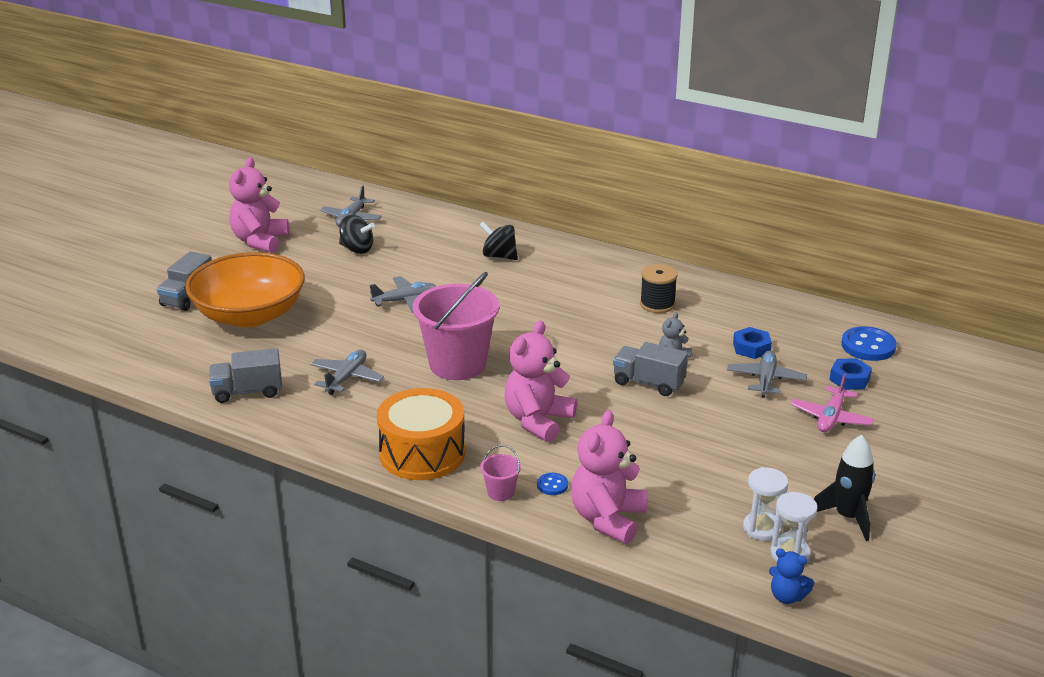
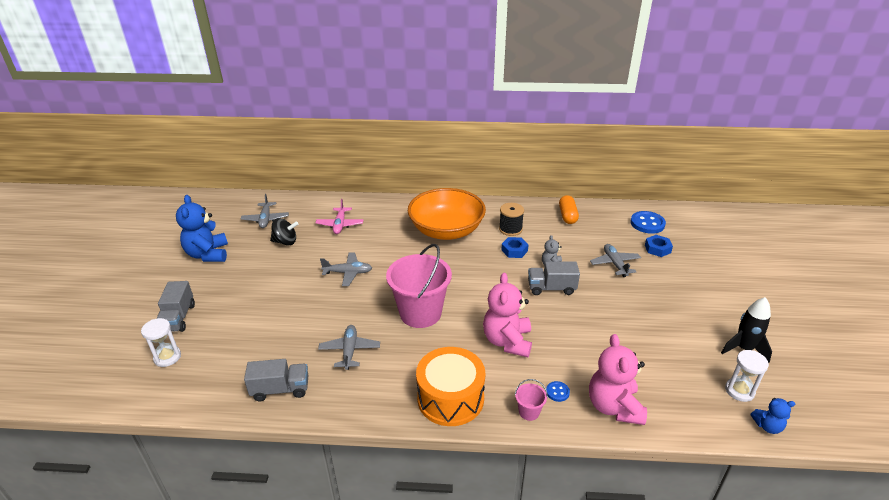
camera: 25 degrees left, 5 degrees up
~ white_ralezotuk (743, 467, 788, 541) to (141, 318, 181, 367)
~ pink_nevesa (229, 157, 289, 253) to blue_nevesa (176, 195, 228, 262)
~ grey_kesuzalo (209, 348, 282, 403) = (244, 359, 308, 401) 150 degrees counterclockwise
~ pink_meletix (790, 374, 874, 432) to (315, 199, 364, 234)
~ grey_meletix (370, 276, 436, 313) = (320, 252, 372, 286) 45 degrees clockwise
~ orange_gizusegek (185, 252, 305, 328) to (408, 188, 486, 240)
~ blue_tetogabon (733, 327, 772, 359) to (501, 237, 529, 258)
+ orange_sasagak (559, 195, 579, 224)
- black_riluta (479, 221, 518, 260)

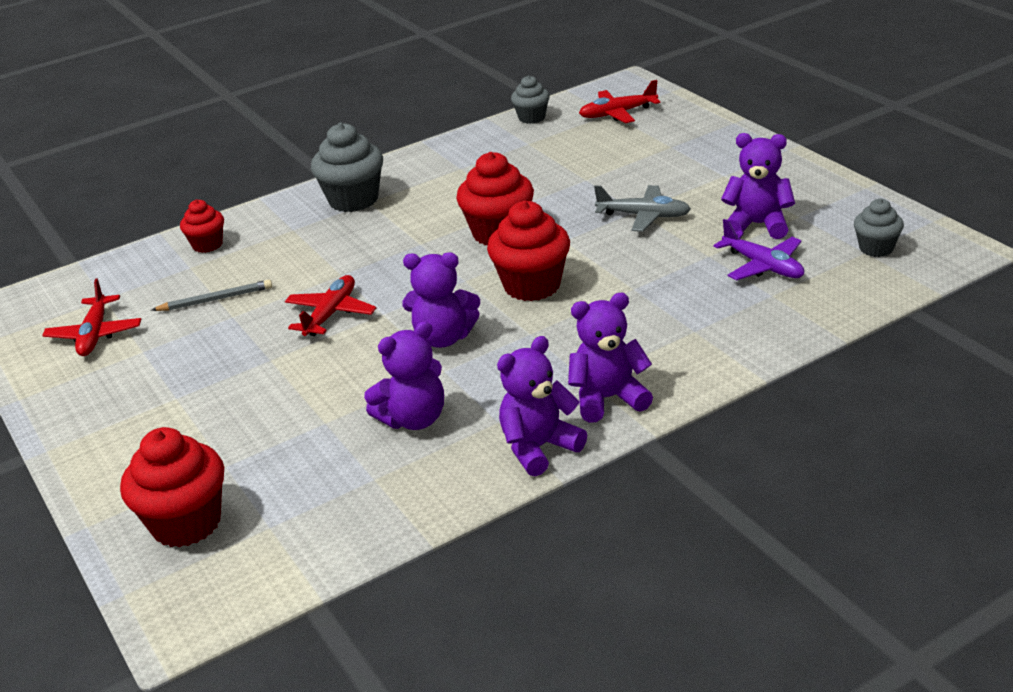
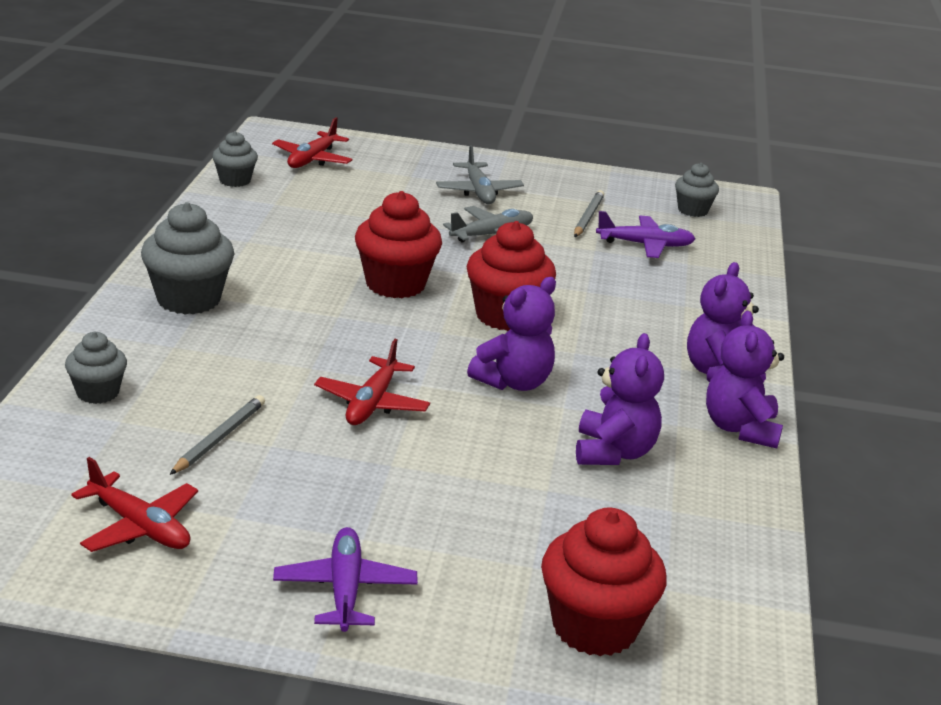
camera: 55 degrees left, 5 degrees down
~ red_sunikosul (180, 199, 224, 253) to grey_sunikosul (65, 332, 127, 404)
+ purple_meletix (273, 527, 418, 632)
~ red_meletix (285, 275, 377, 336) = (314, 339, 430, 425) 135 degrees counterclockwise
+ grey_meletix (436, 145, 524, 204)
~ purple_nevesa (721, 133, 795, 239) to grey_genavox (574, 190, 604, 237)

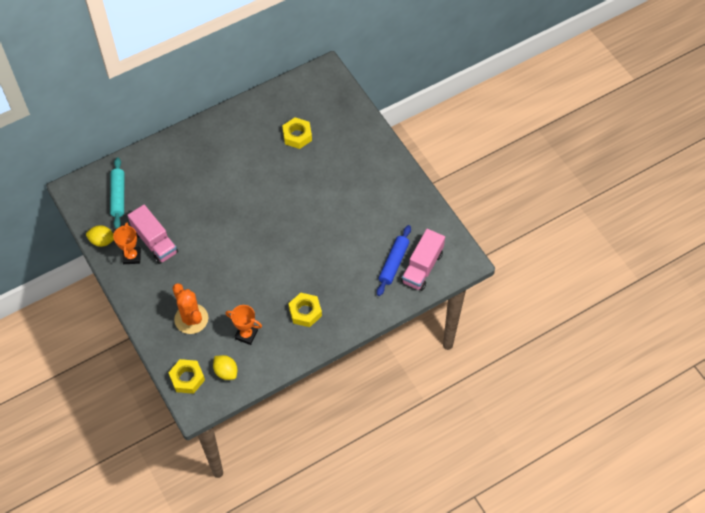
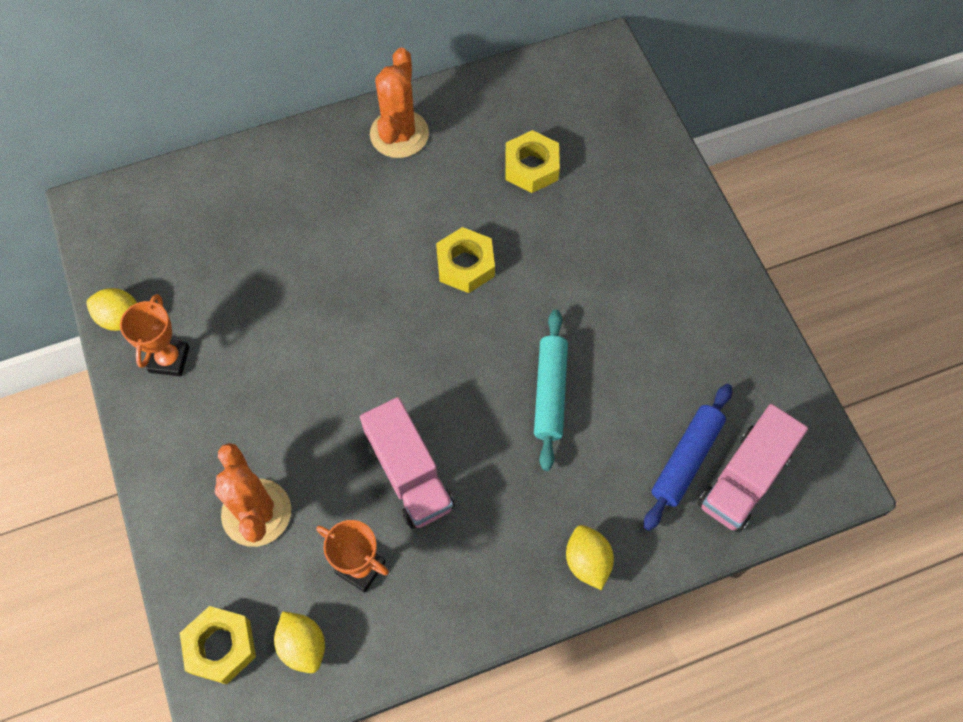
camera: 10 degrees right, 5 degrees up
~ pink_kesuzalo (127, 205, 178, 264) to (360, 397, 455, 529)
+ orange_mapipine (370, 48, 429, 158)
~ yellow_tetogabon (288, 293, 322, 327) to (436, 227, 495, 293)
~ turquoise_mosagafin (110, 157, 124, 229) to (534, 309, 568, 471)
+ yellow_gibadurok (566, 525, 614, 590)

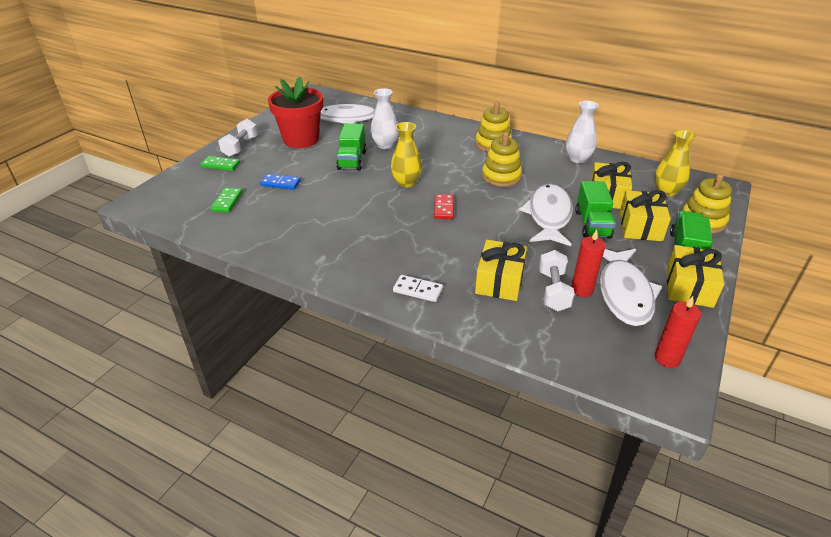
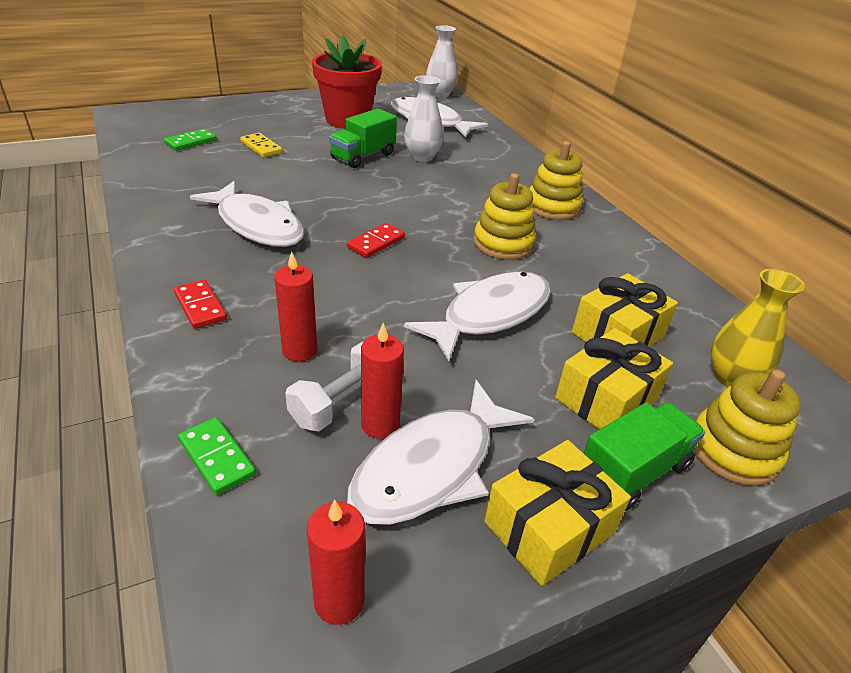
camera: 35 degrees right, 0 degrees up
~ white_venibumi (393, 275, 443, 302) to red_venibumi (174, 280, 227, 329)
~ green_venibumi (201, 156, 240, 171) to (178, 417, 256, 495)
+ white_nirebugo (190, 181, 305, 247)
~ blue_venibumi (260, 174, 301, 190) to yellow_venibumi (240, 133, 282, 157)
~ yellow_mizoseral (475, 240, 527, 301) to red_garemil (274, 251, 317, 362)
~ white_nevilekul (566, 101, 599, 163) to (426, 25, 458, 98)
- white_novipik (218, 119, 258, 157)
- yellow_nevilekul (391, 122, 422, 188)
- green_kesuzalo (575, 181, 615, 239)

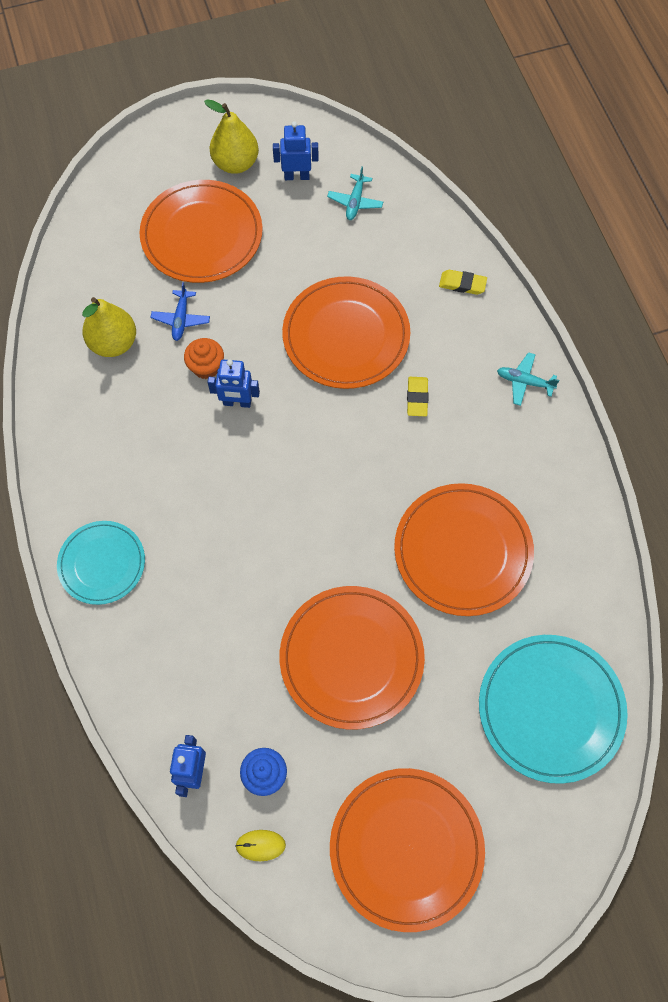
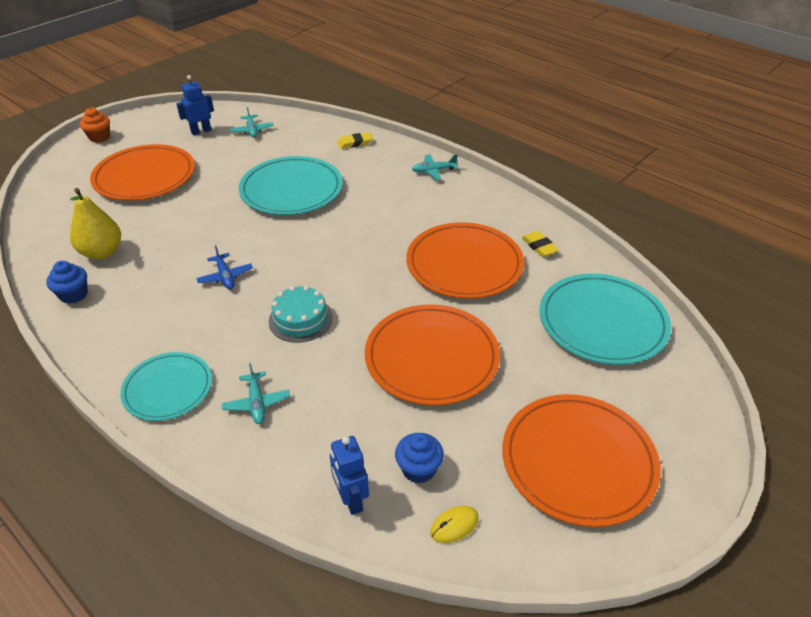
camera: 30 degrees left, 25 degrees down
+ blue_sunikosul (46, 261, 88, 304)
~ orange_sunikosul (184, 338, 224, 379) to (80, 108, 110, 143)
~ blue_meletix (150, 282, 210, 341) to (196, 245, 253, 289)
+ turquoise_meletix (222, 363, 290, 424)
~ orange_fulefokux (282, 276, 410, 389) to turquoise_fulefokux (239, 156, 343, 215)
+ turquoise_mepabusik (269, 286, 332, 343)
~ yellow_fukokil (407, 377, 429, 416) to (522, 231, 559, 257)
- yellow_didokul (204, 99, 259, 174)
- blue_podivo (208, 359, 260, 408)

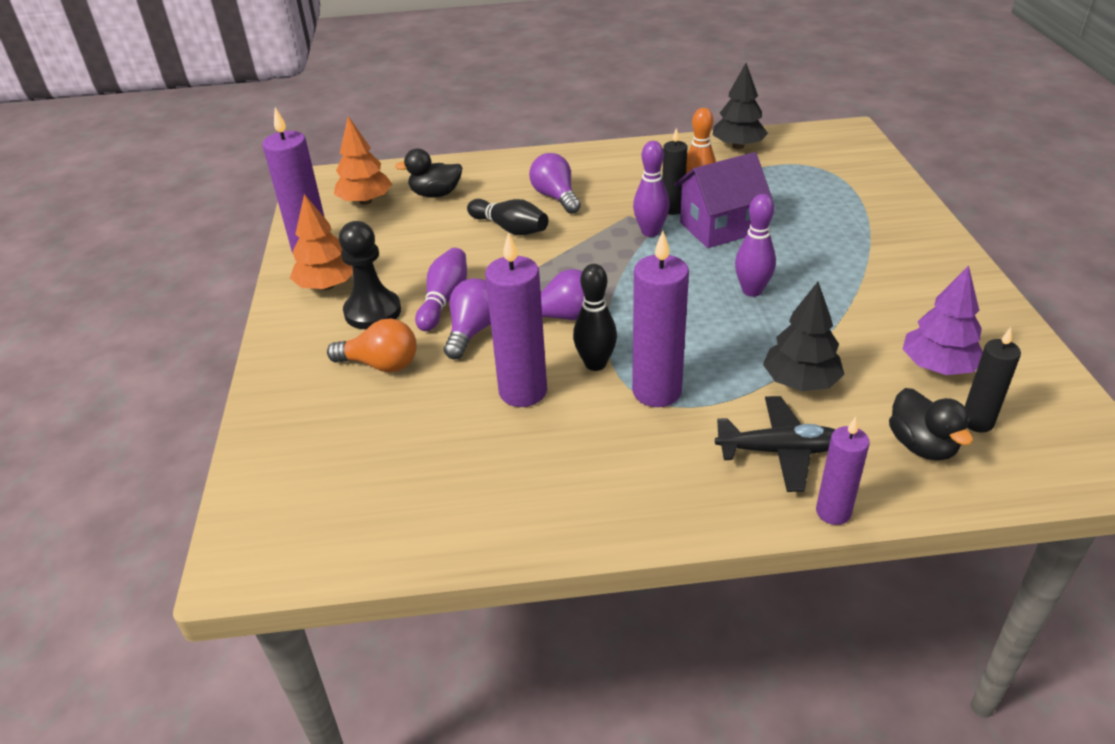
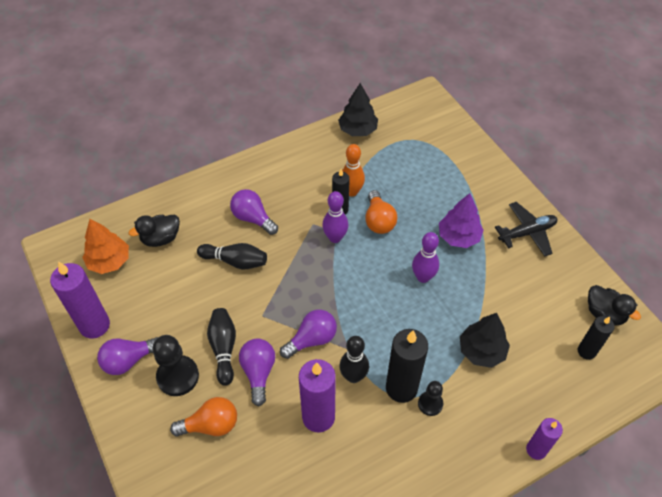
camera: 25 degrees left, 15 degrees up
~ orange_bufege (290, 194, 353, 290) to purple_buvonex (97, 337, 158, 375)
~ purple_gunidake (415, 248, 467, 331) to black_gunidake (207, 308, 236, 386)
~ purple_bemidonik (675, 152, 772, 248) to orange_buvonex (365, 190, 398, 234)
~ purple_garemil (632, 231, 689, 407) to black_garemil (386, 329, 428, 403)
+ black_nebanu (418, 381, 443, 416)
~ purple_bufege (903, 265, 983, 375) to (439, 193, 484, 248)
~ black_meletix (715, 396, 836, 492) to (495, 202, 557, 257)
~ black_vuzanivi (889, 388, 973, 461) to (588, 285, 641, 325)

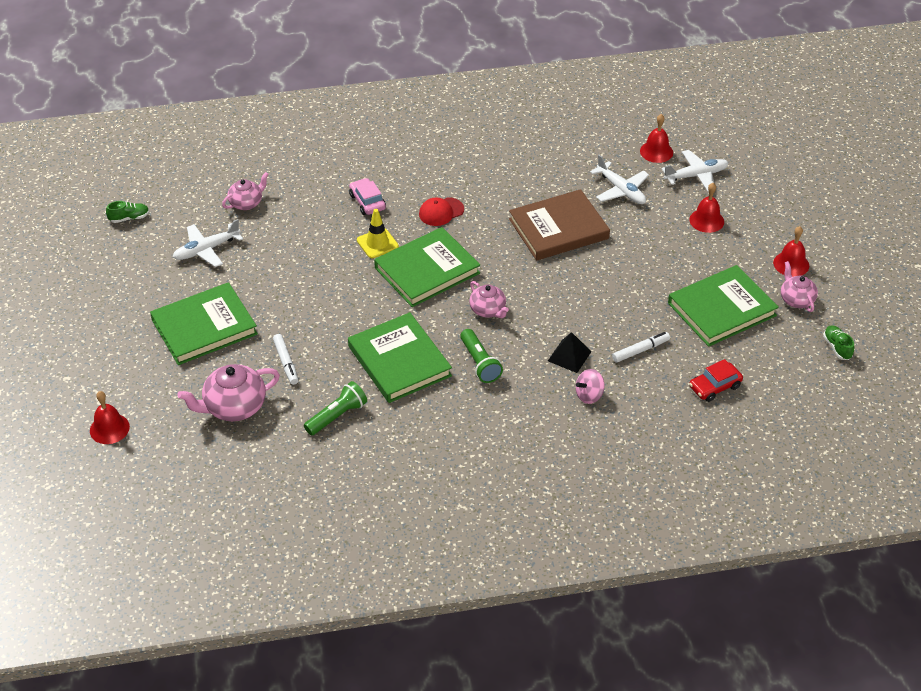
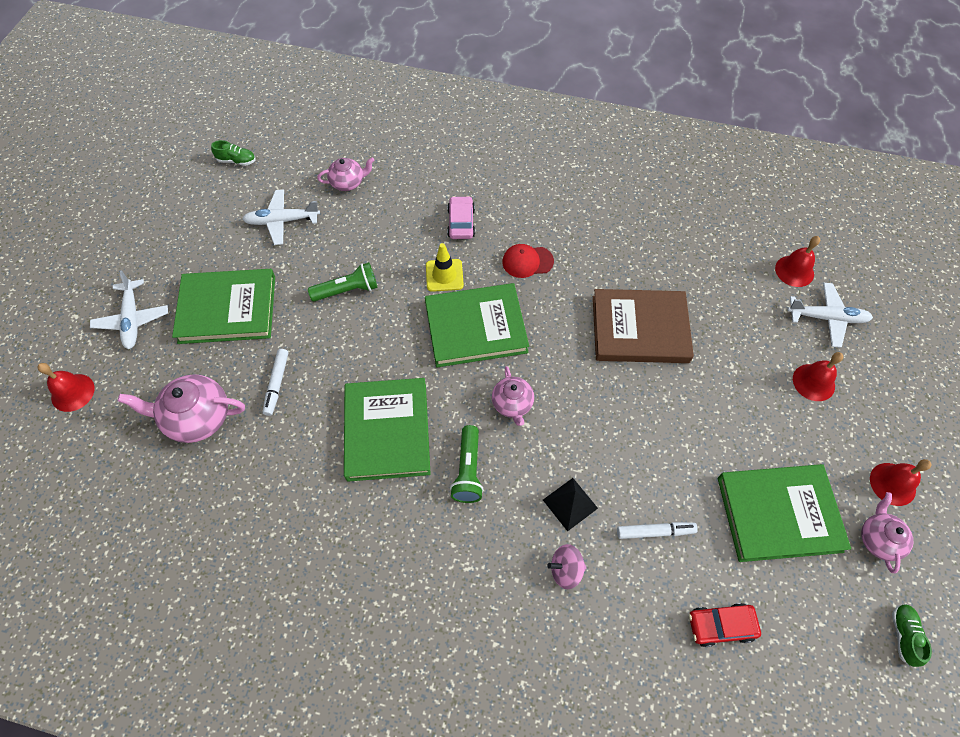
camera: 25 degrees right, 15 degrees up
~ white_meletix (590, 155, 649, 204) to (90, 271, 168, 349)
~ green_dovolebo (304, 381, 367, 435) to (308, 262, 378, 301)

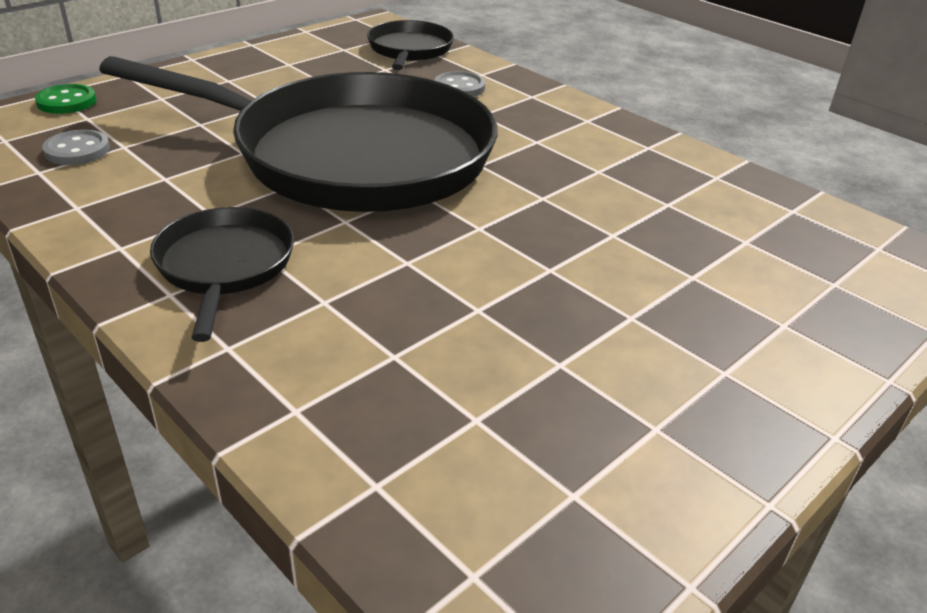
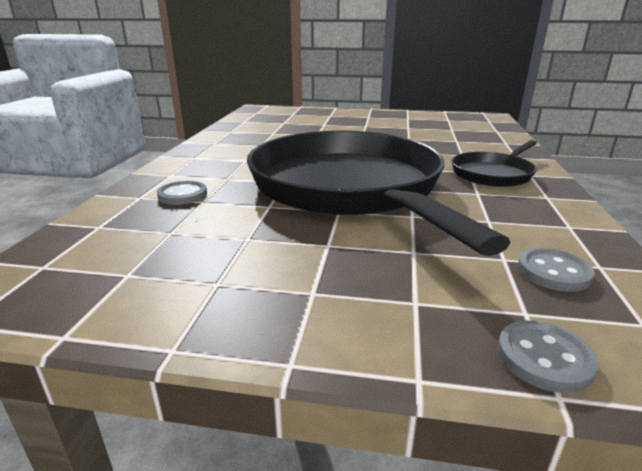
camera: 125 degrees left, 10 degrees down
~ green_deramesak (35, 84, 96, 114) to grey_deramesak (497, 321, 599, 393)
- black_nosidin (367, 20, 454, 70)

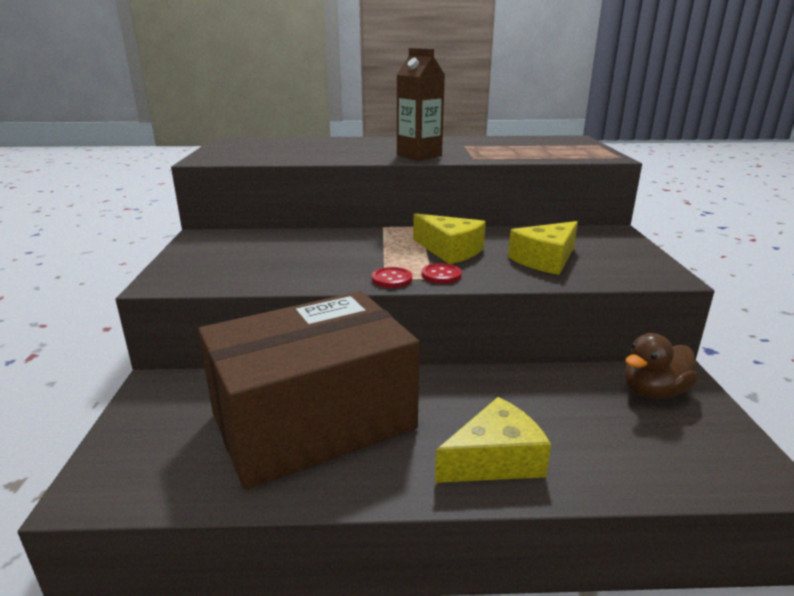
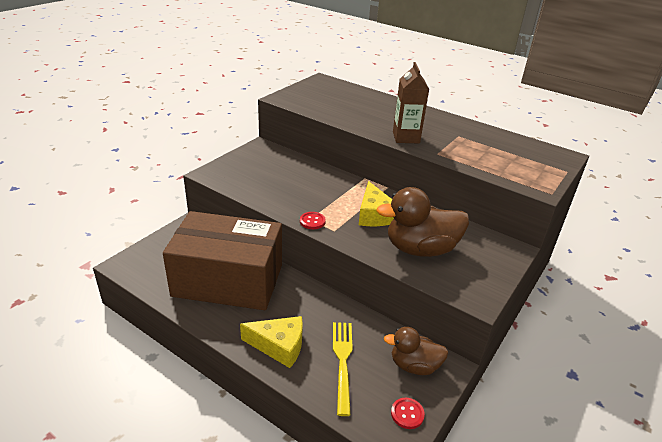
camera: 35 degrees right, 10 degrees up
+ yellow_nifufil (333, 322, 353, 416)
~ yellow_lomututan (508, 221, 578, 275) to brown_vuzanivi (376, 187, 469, 257)
~ red_deramesak (421, 263, 462, 284) to (391, 398, 425, 429)

